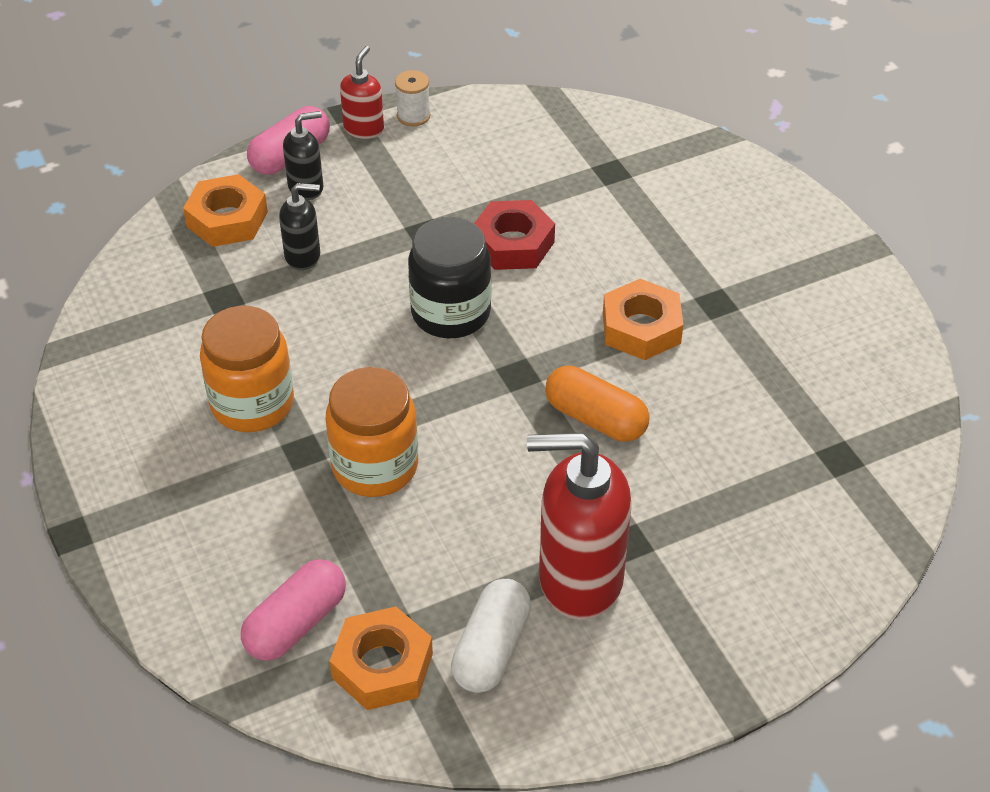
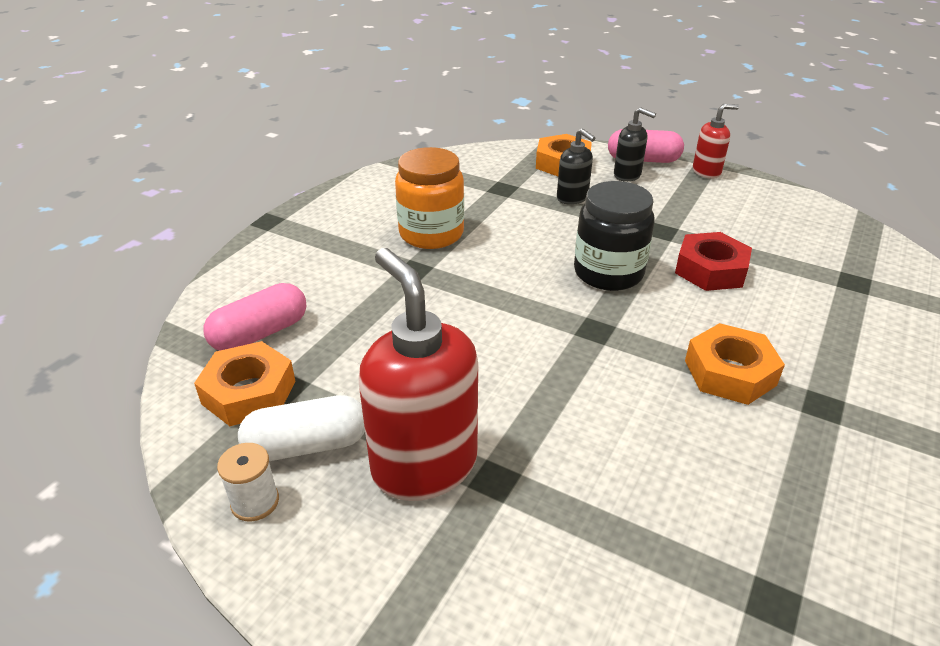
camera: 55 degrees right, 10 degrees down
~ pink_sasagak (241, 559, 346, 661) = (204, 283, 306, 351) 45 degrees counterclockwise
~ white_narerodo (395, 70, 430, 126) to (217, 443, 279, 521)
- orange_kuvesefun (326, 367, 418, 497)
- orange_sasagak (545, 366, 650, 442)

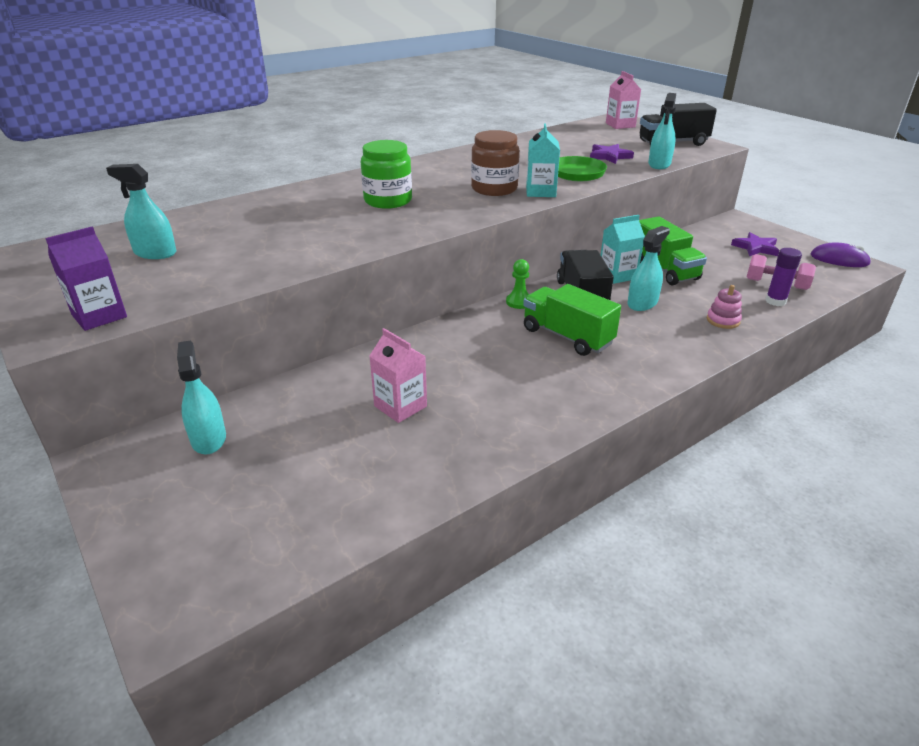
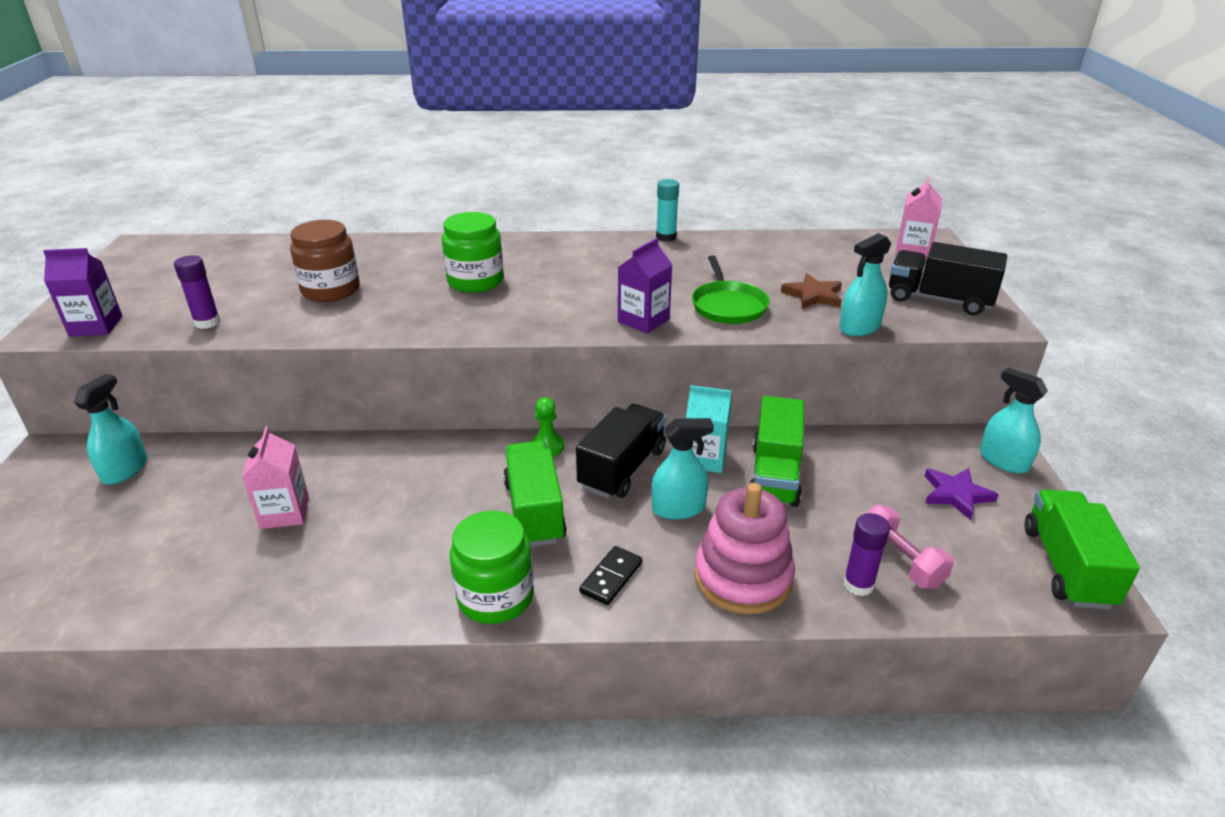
camera: 35 degrees right, 0 degrees up
+ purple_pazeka (174, 255, 221, 329)
~ brown_kuvesefun (471, 130, 520, 196) to (290, 220, 360, 302)
+ green_kuvesefun (450, 511, 534, 624)
+ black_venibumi (579, 546, 642, 605)
~ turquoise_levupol (526, 123, 560, 197) to purple_levupol (618, 238, 672, 334)
+ turquoise_pazeka (656, 179, 679, 242)
~ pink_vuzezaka (707, 285, 742, 329) = (694, 483, 795, 614) x2.08
~ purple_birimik (590, 144, 634, 164) to brown_birimik (781, 273, 842, 309)
~ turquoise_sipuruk (106, 164, 176, 259) to (980, 368, 1048, 474)
~ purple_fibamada (810, 242, 871, 267) to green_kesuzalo (1025, 489, 1140, 609)

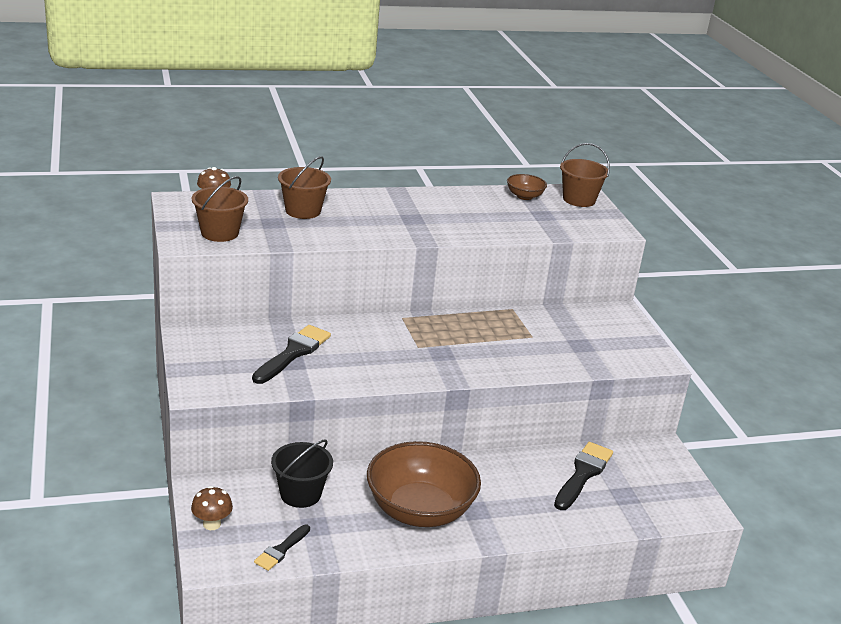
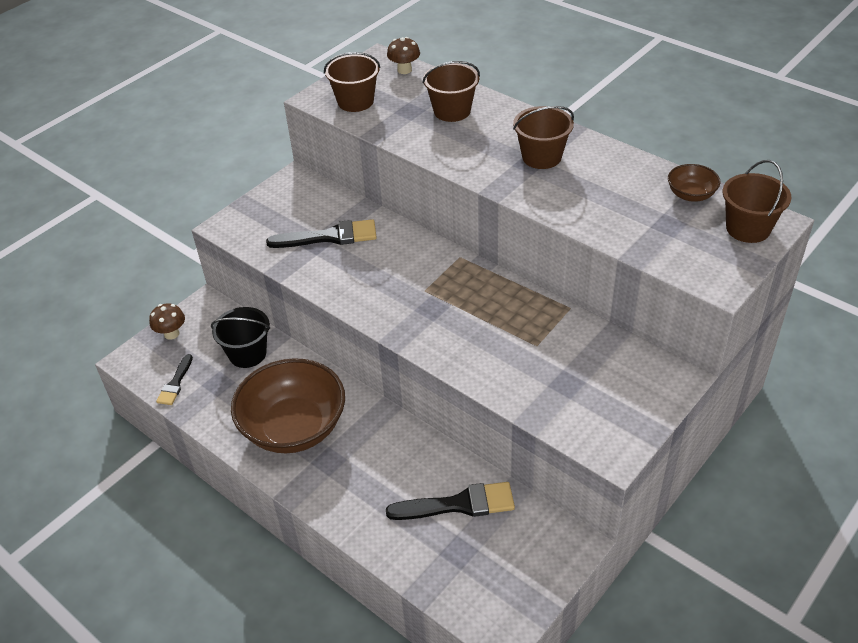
camera: 60 degrees right, 15 degrees up
~ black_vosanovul (254, 525, 310, 571) = (156, 354, 193, 405) 75 degrees counterclockwise
+ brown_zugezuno (513, 106, 574, 169)

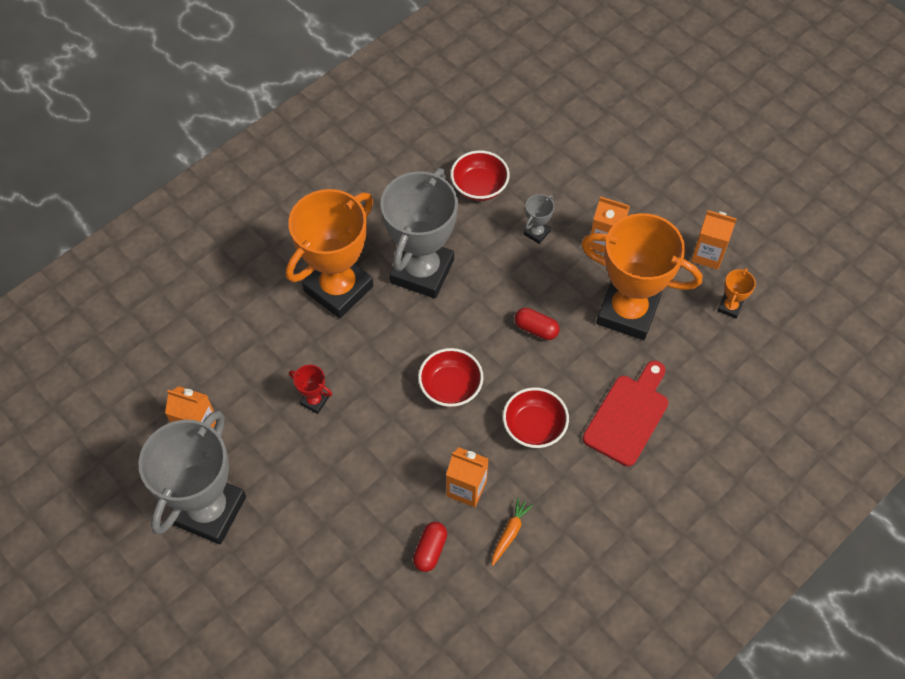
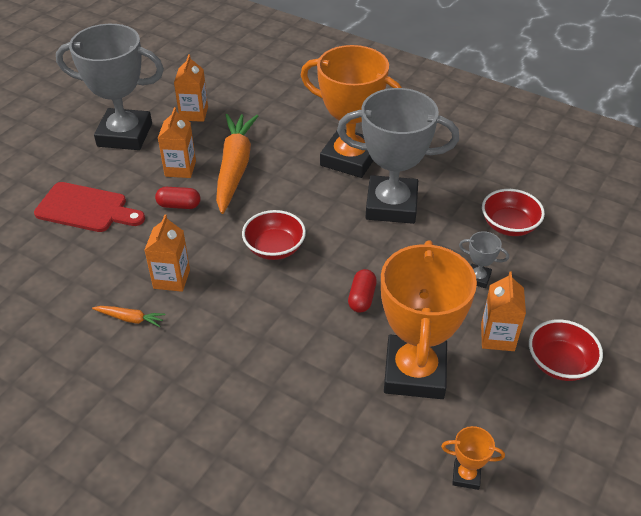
camera: 75 degrees right, 15 degrees down
~ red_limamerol (583, 361, 668, 467) to (34, 182, 145, 232)
~ red_sasagak (413, 522, 447, 572) to (155, 187, 200, 209)
~ orange_levupol (691, 210, 737, 270) to (158, 107, 196, 178)
~ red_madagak (289, 365, 332, 414) to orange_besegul (216, 114, 258, 214)
~ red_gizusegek (503, 387, 569, 448) to (529, 319, 603, 381)

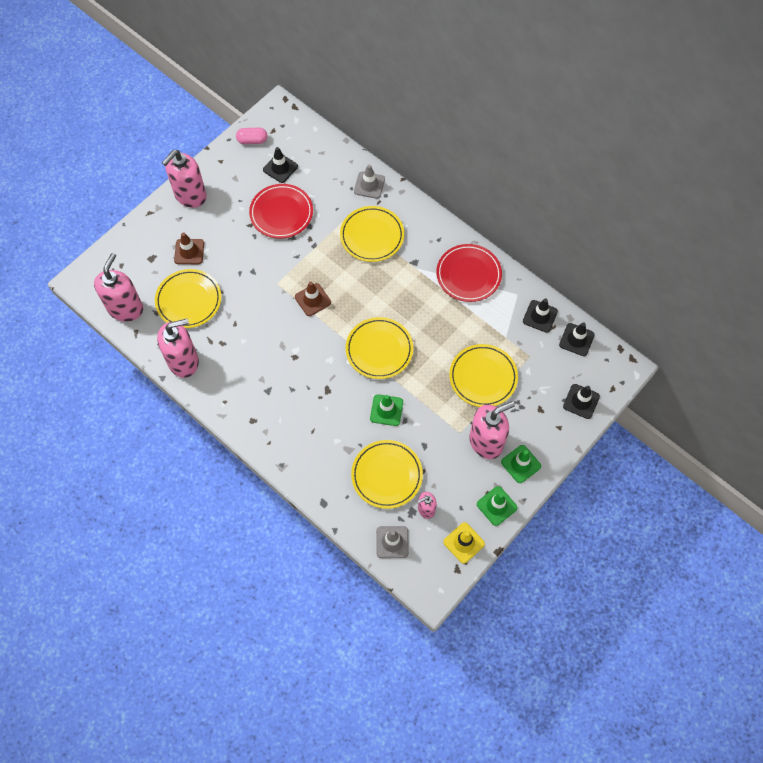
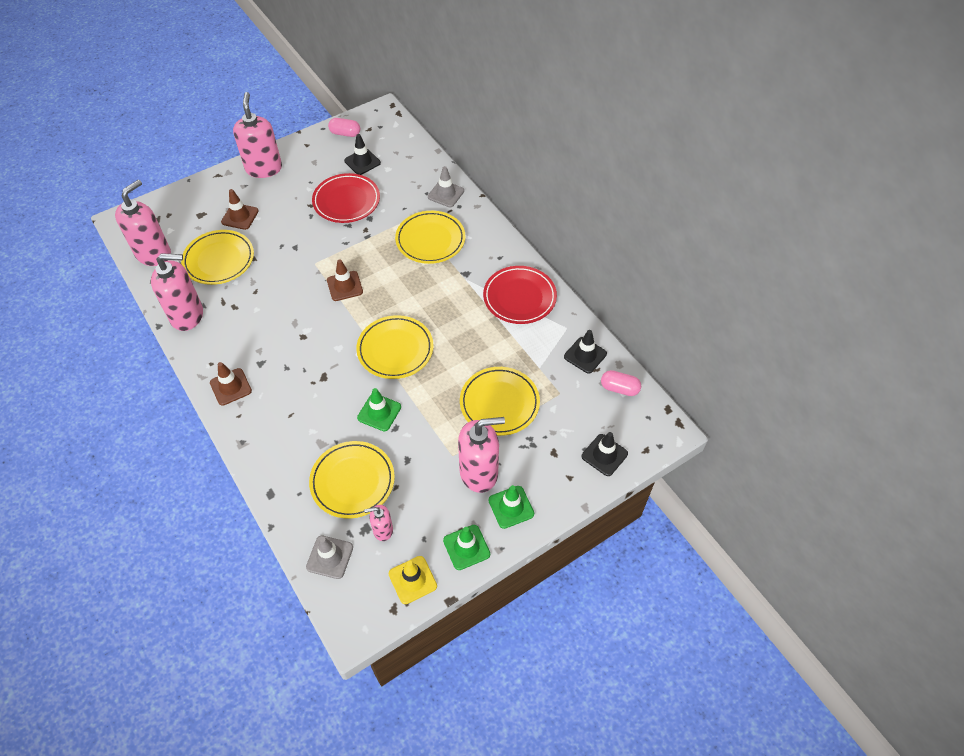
camera: 15 degrees right, 10 degrees down
+ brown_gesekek (210, 362, 252, 406)
~ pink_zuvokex (162, 150, 207, 208) = (233, 92, 282, 178) 120 degrees clockwise
~ black_gesekek (559, 322, 595, 356) to pink_sasagak (601, 370, 641, 396)

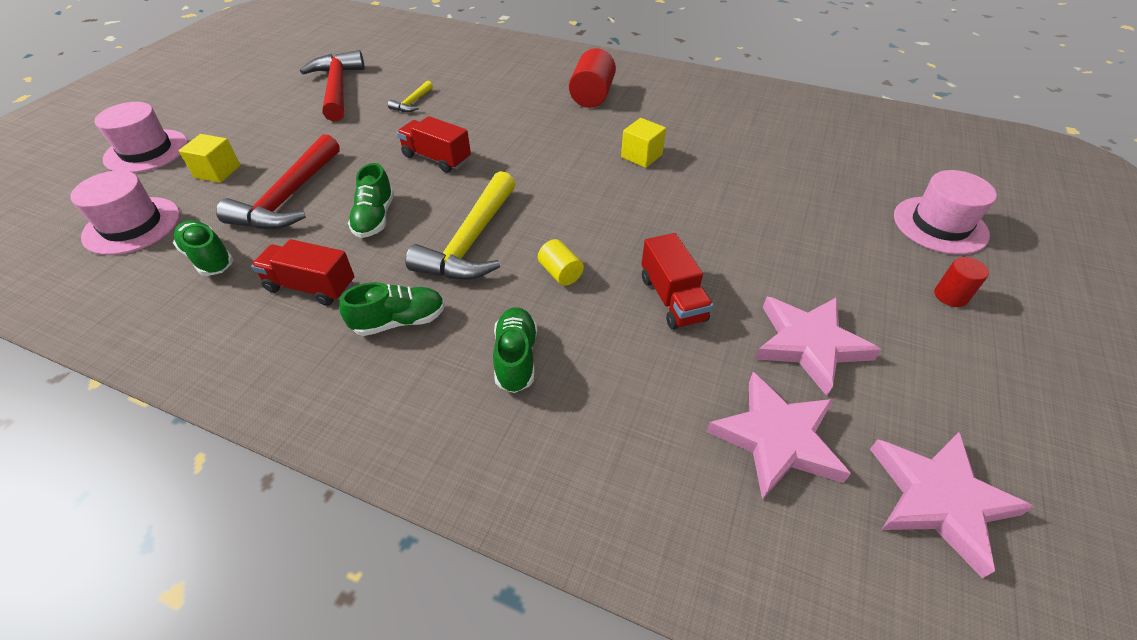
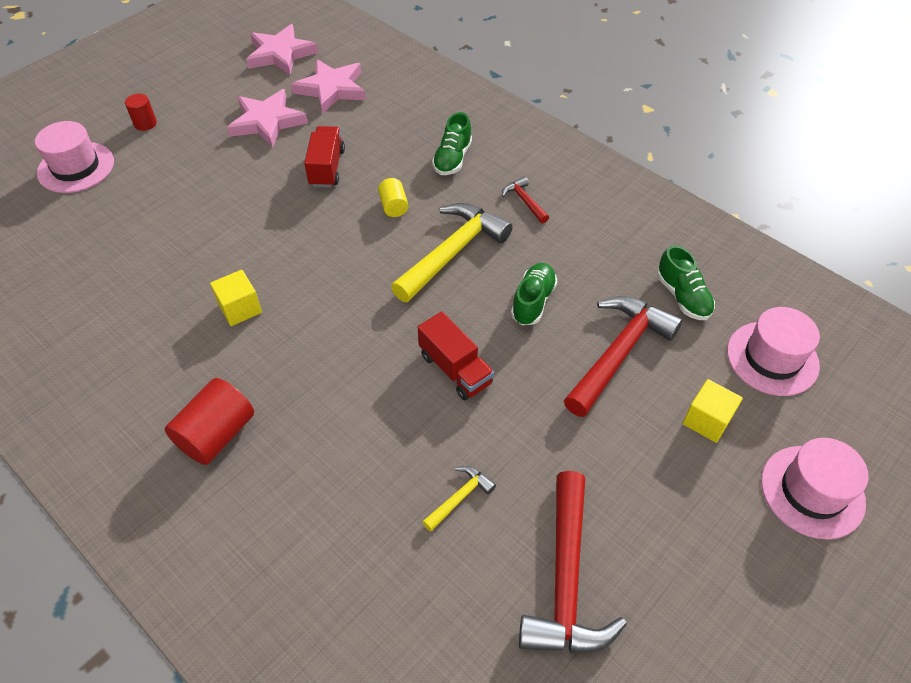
camera: 160 degrees left, 5 degrees up
~ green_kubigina (339, 282, 445, 336) to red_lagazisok (502, 176, 549, 223)
- red_kesuzalo (251, 239, 355, 306)

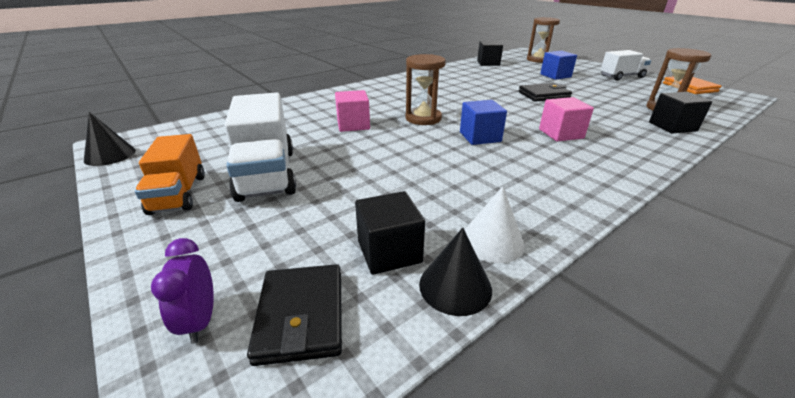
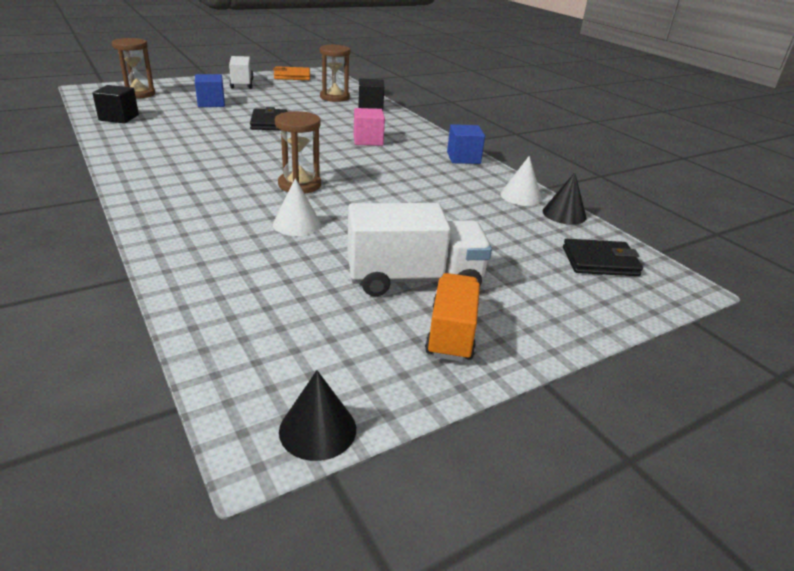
camera: 85 degrees left, 0 degrees up
~ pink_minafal (335, 90, 370, 132) to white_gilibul (273, 178, 321, 236)
~ orange_kesuzalo (135, 134, 205, 215) = (425, 273, 480, 362) 75 degrees counterclockwise
~ blue_minafal (460, 100, 507, 145) to (447, 124, 485, 164)
- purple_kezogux (151, 238, 214, 344)
- black_minafal (355, 191, 425, 275)

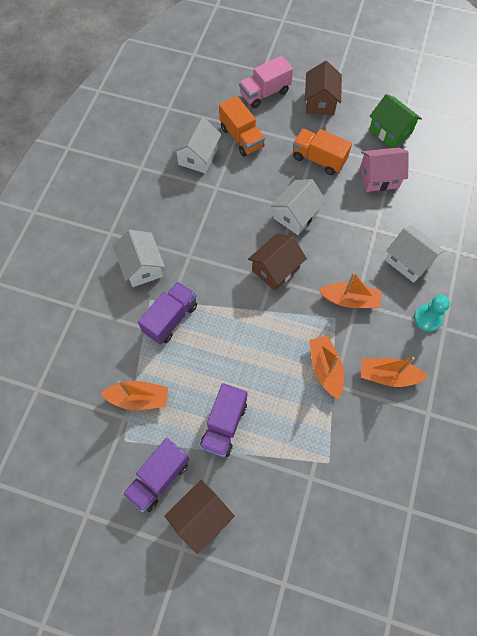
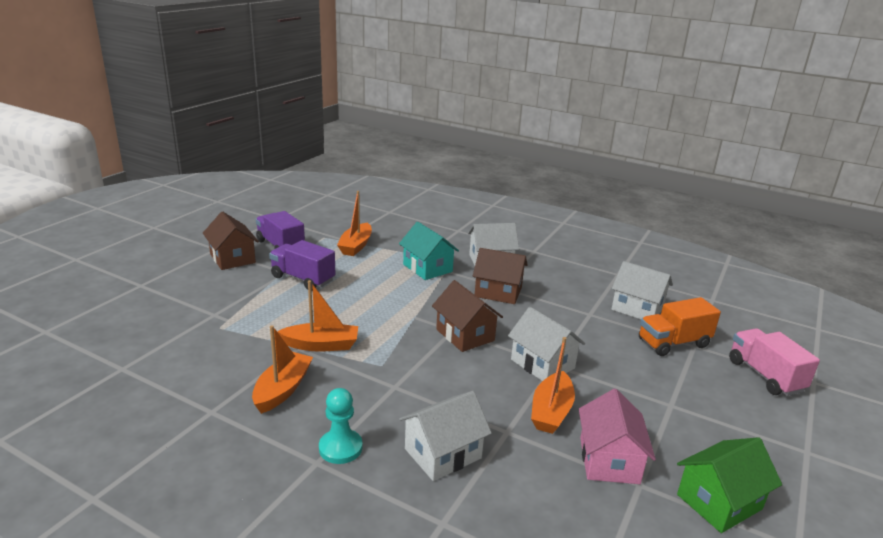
camera: 100 degrees right, 40 degrees down
~ purple_kesuzalo (138, 282, 197, 345) to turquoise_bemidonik (399, 222, 459, 280)
~ brown_bemidonik (305, 61, 342, 115) to (473, 248, 528, 304)
~ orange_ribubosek (319, 272, 382, 308) to (531, 337, 575, 434)
- orange_kesuzalo (293, 129, 352, 175)

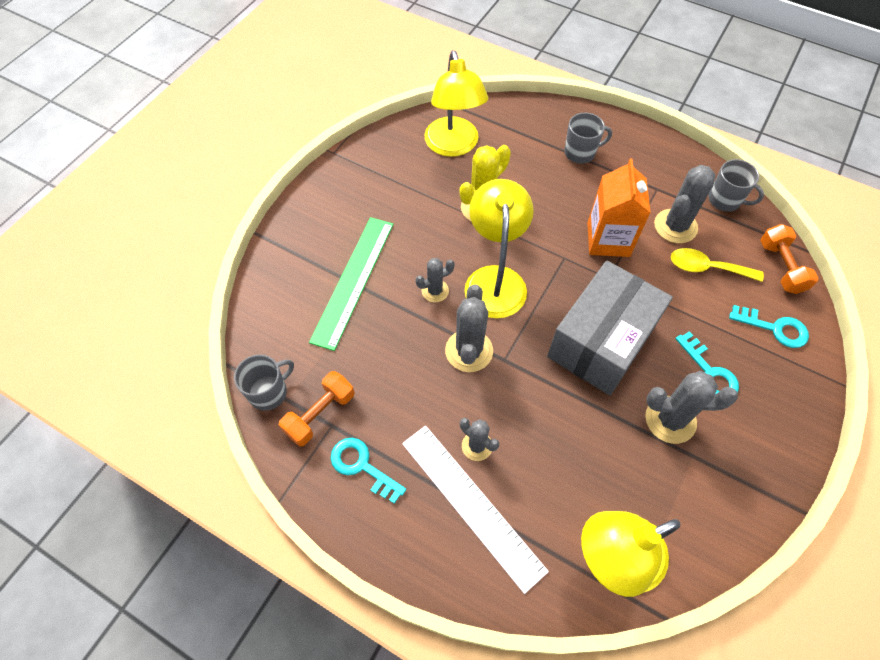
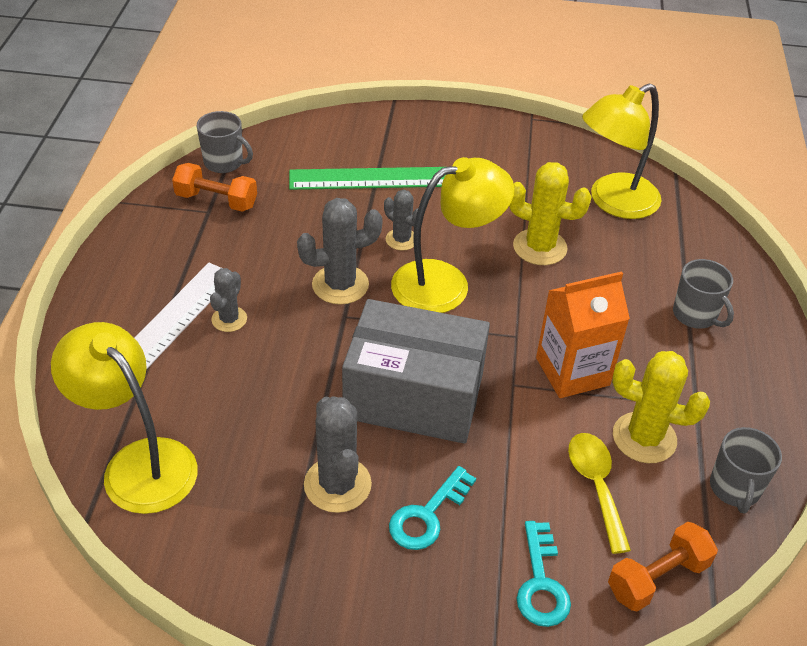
camera: 65 degrees right, 15 degrees down
~ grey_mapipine (654, 165, 715, 243) to yellow_mapipine (612, 351, 710, 463)
- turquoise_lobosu (330, 438, 406, 504)

